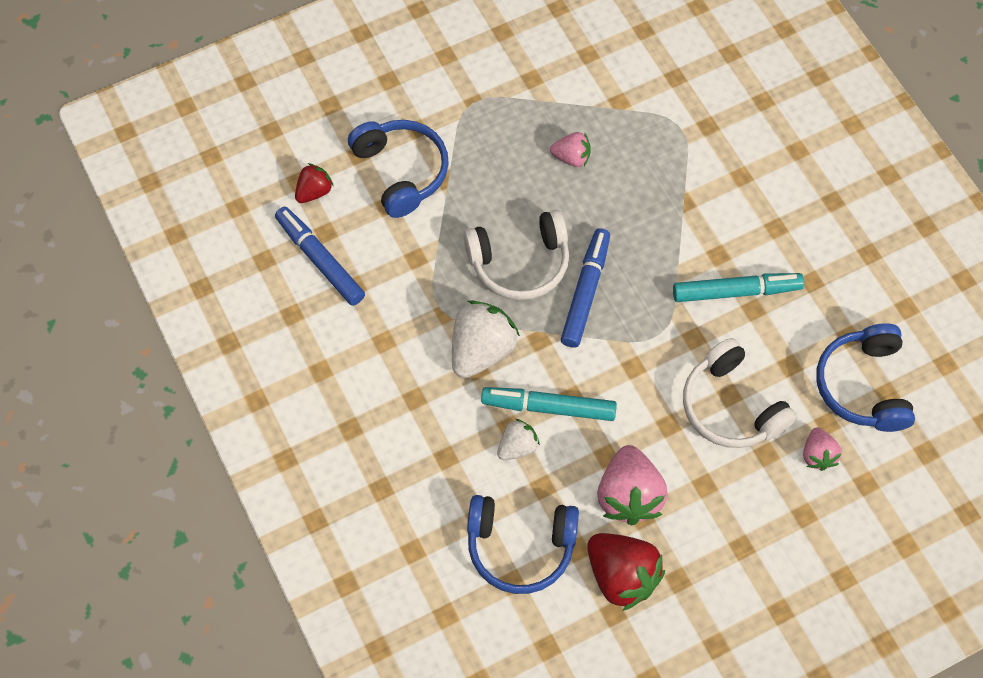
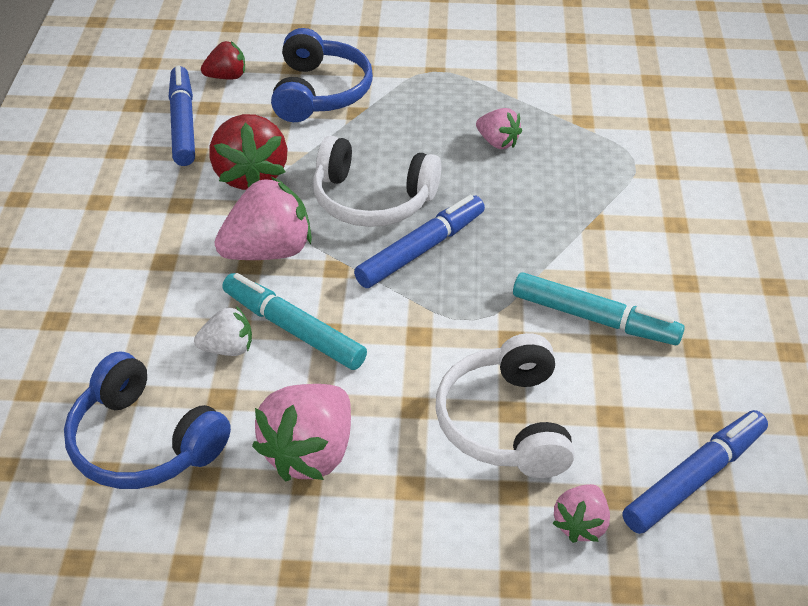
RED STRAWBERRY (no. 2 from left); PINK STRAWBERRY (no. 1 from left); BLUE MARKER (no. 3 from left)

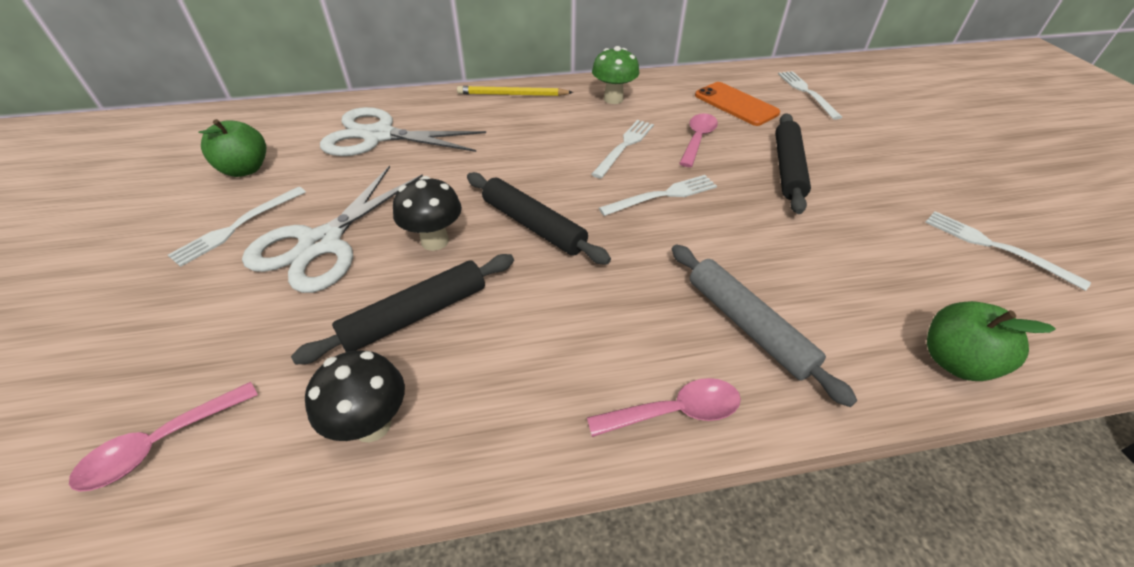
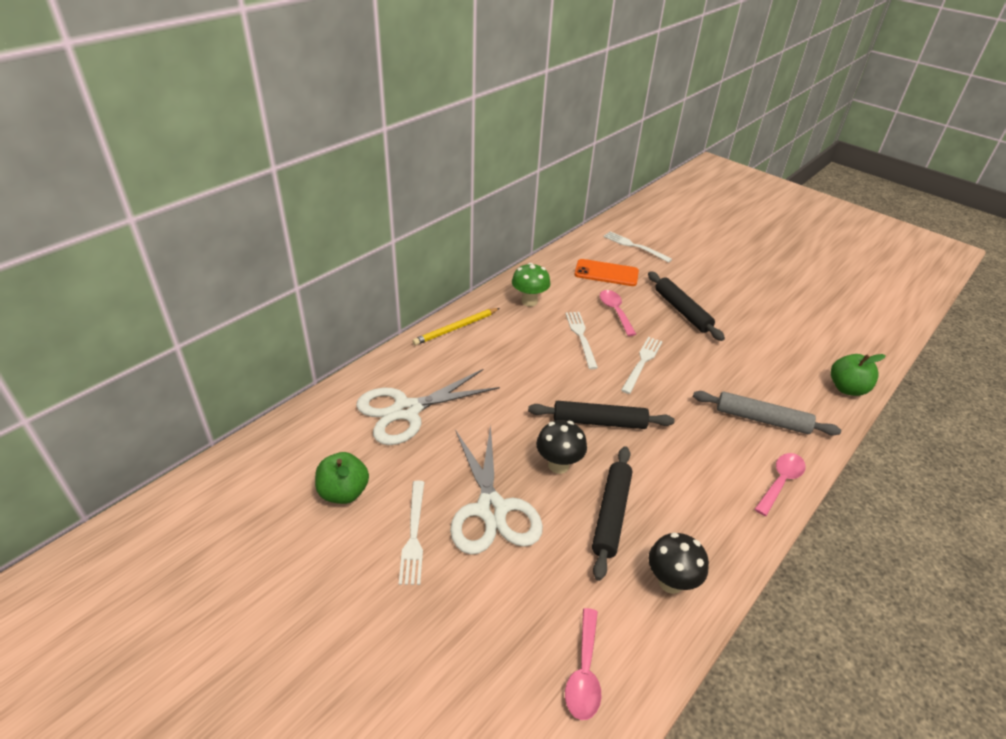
WHITE FORK (no. 5 from left in the first image)

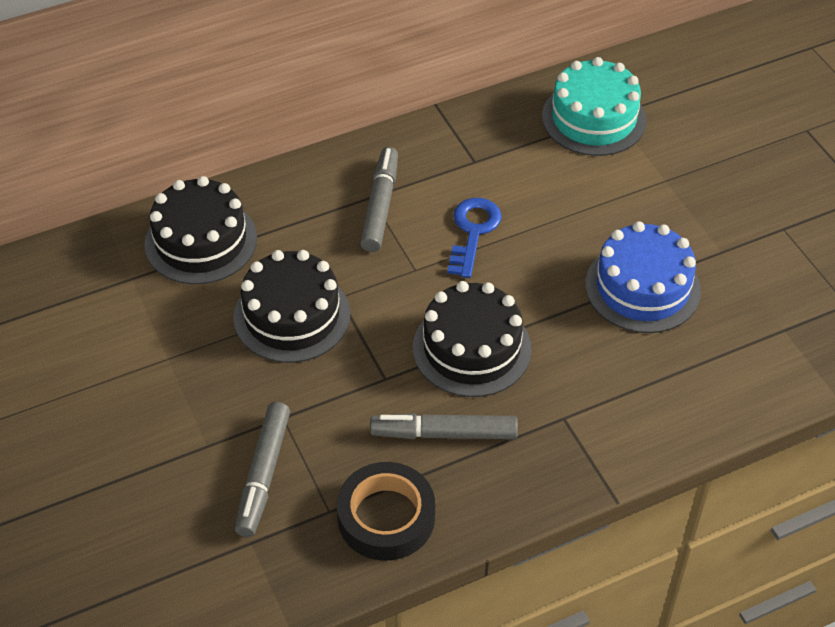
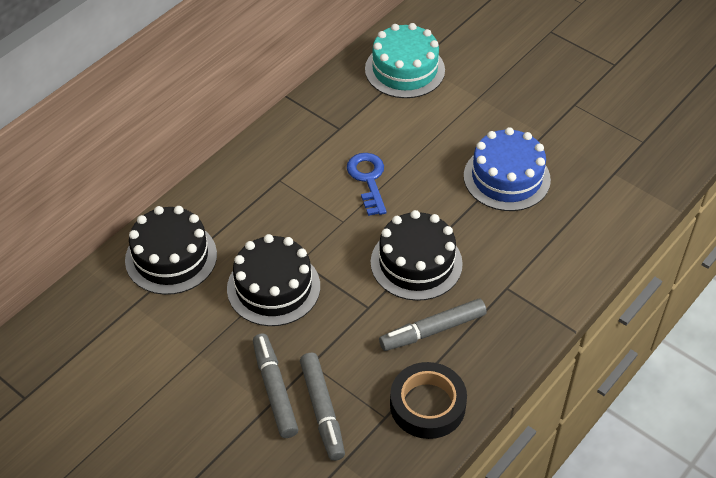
GREY MARKER (no. 1 from left)

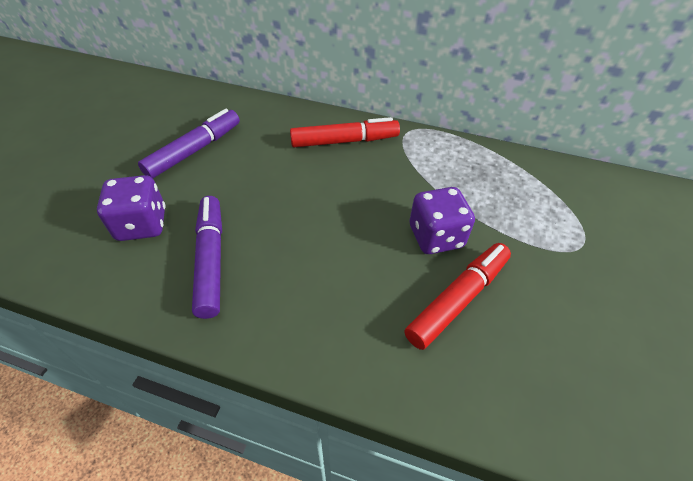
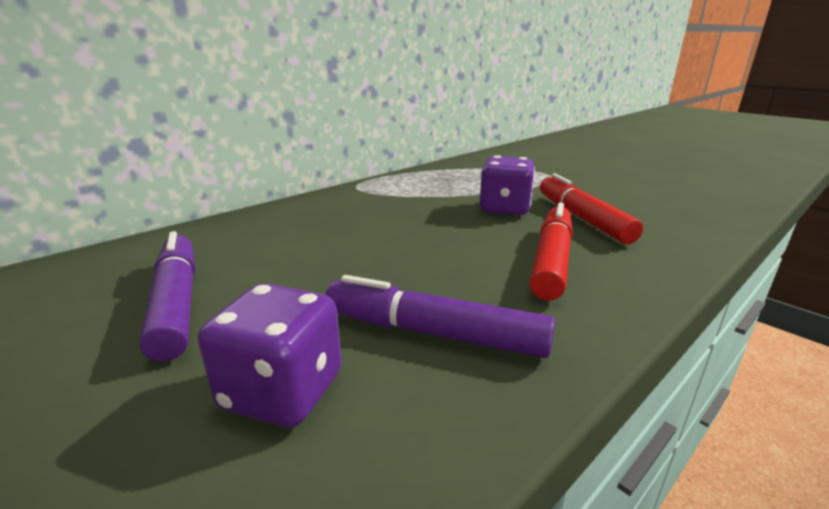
RED MARKER (no. 1 from left)

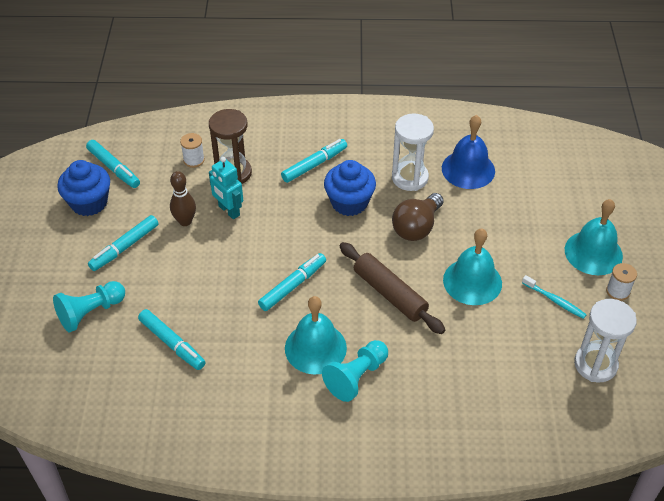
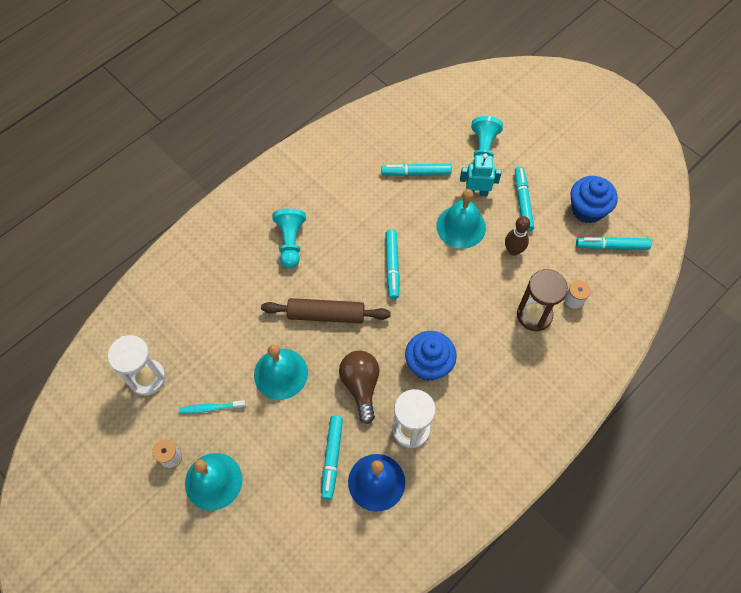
TURQUOISE MARKER (no. 1 from left); TURQUOISE BELL (no. 3 from left); TURQUOISE ROBOT

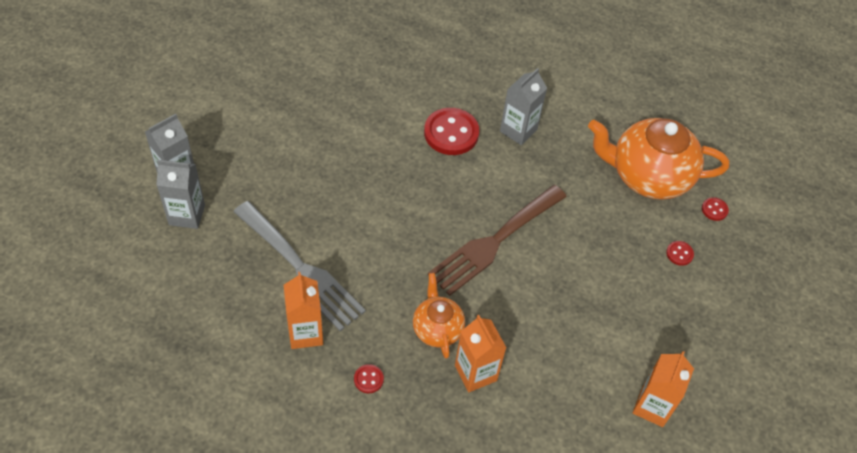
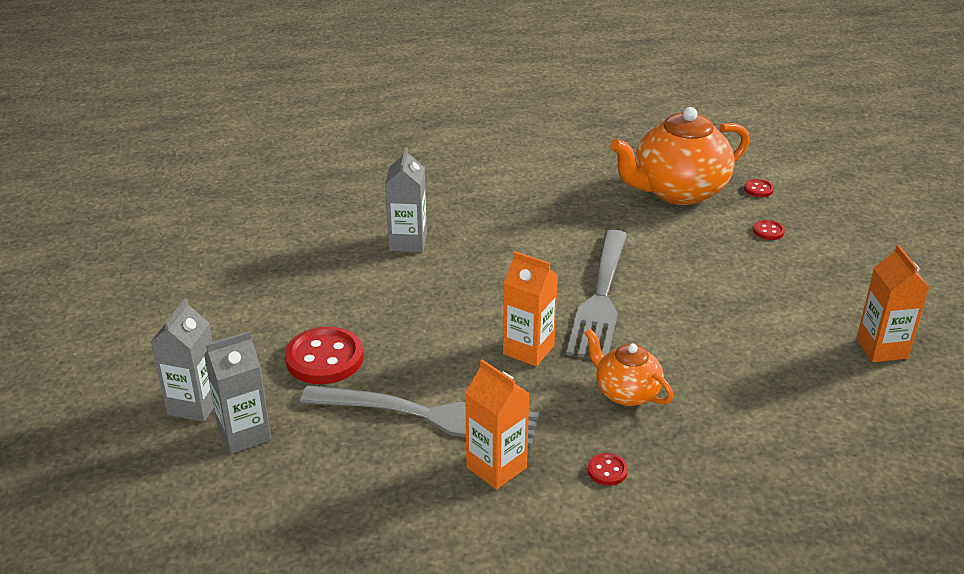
RED BUTTON (no. 1 from left); GREY CARTON (no. 3 from left); ORANGE CARTON (no. 2 from left); GREY FORK (no. 2 from left)

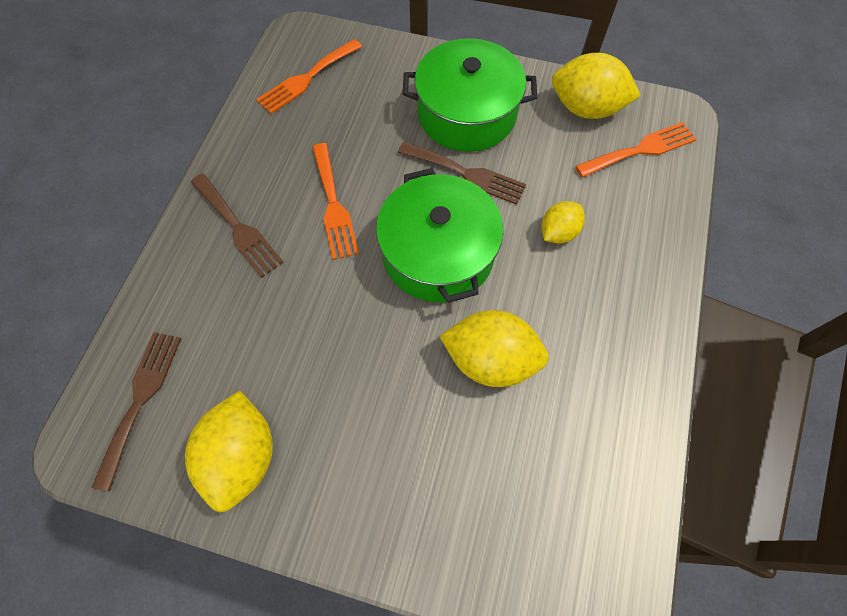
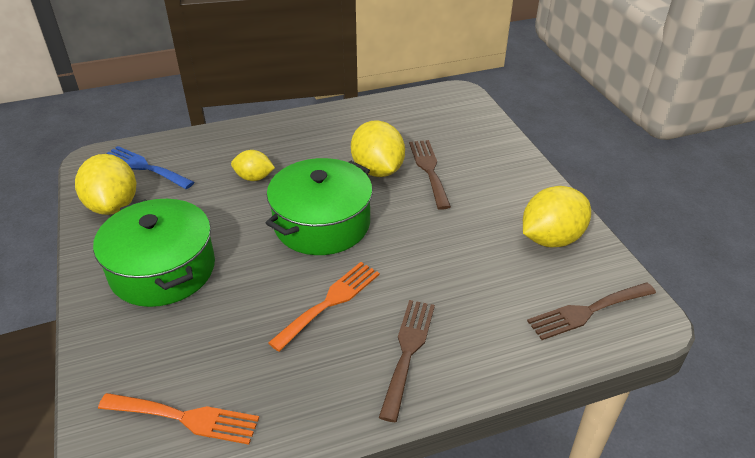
BLUE FORK; BROWN FORK (no. 2 from left)

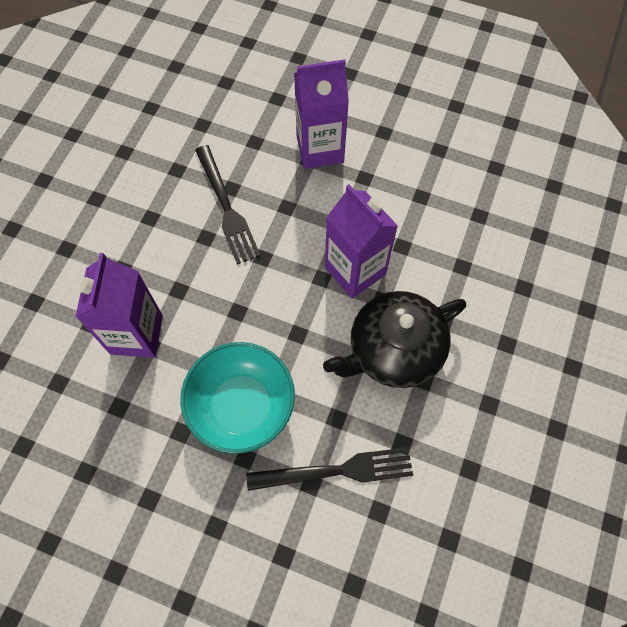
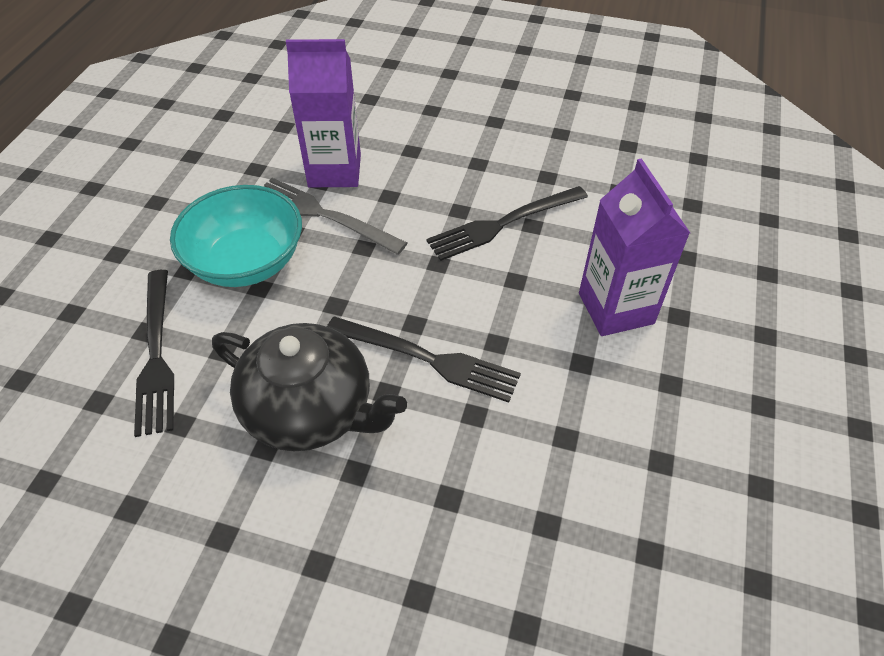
BLACK TEAPOT; GREY FORK; BLACK FORK (no. 2 from left)

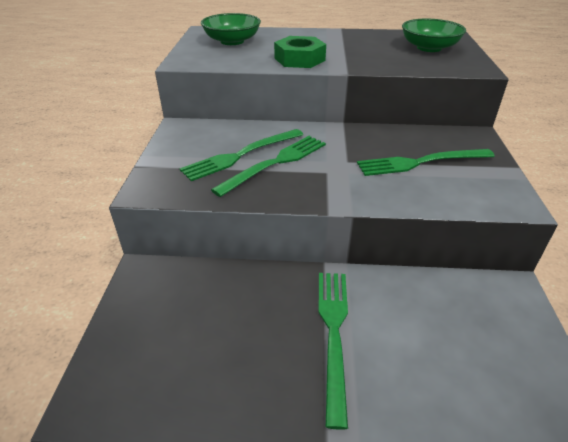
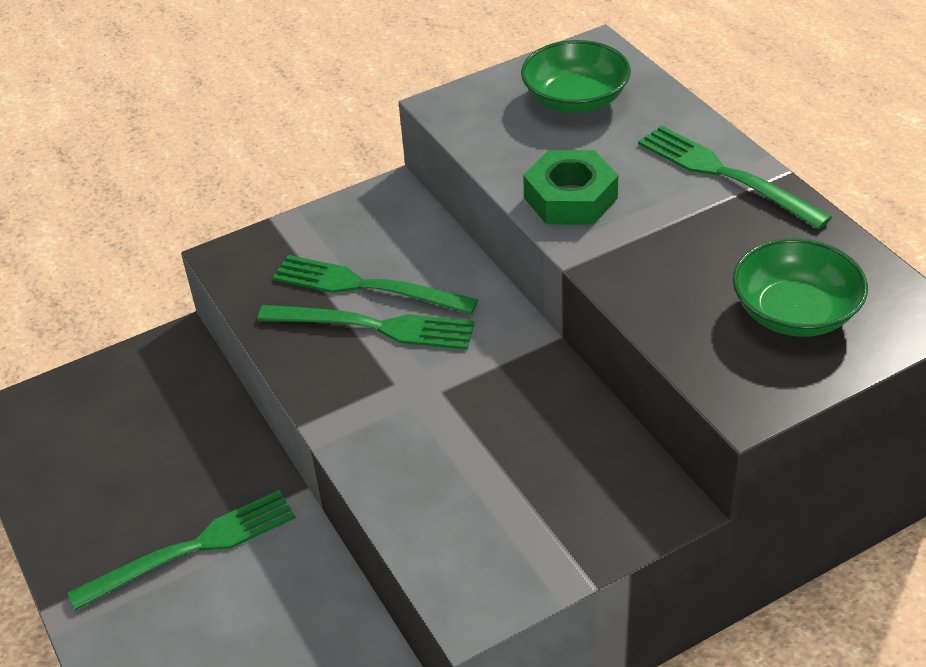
GREEN FORK (no. 4 from left)

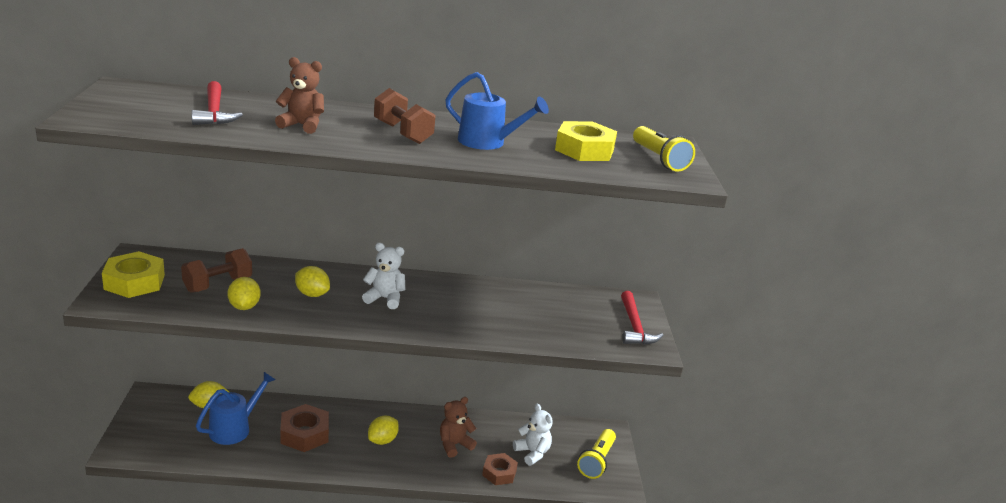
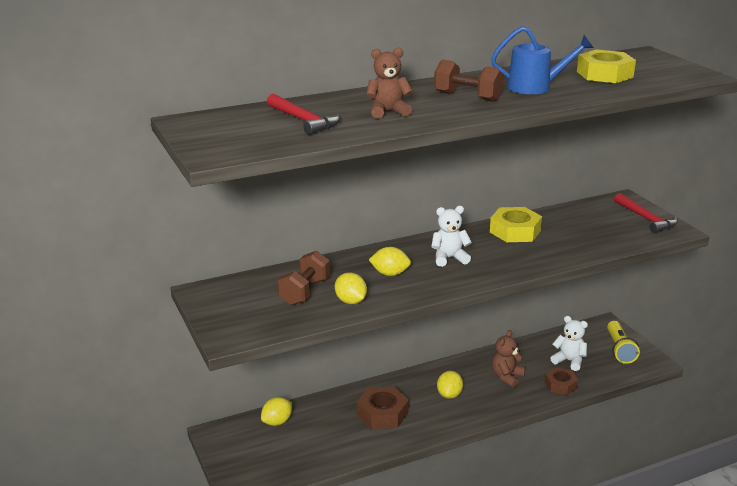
YELLOW NUT (no. 1 from left); BLUE WATERING CAN (no. 1 from left in the first image); YELLOW FLASHLIGHT (no. 2 from left in the first image)

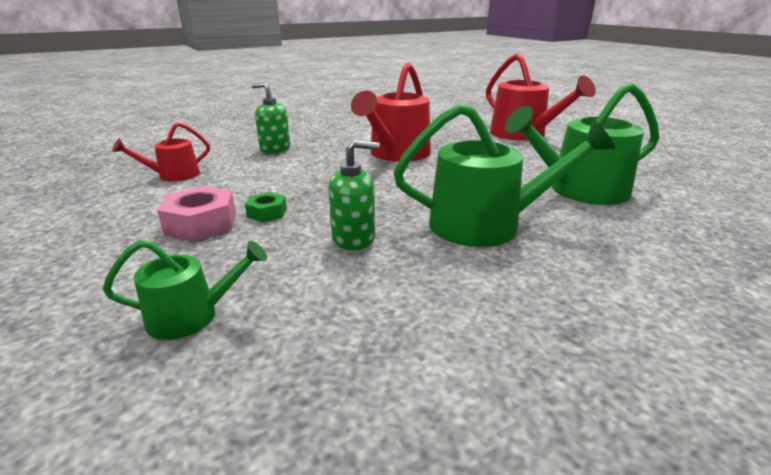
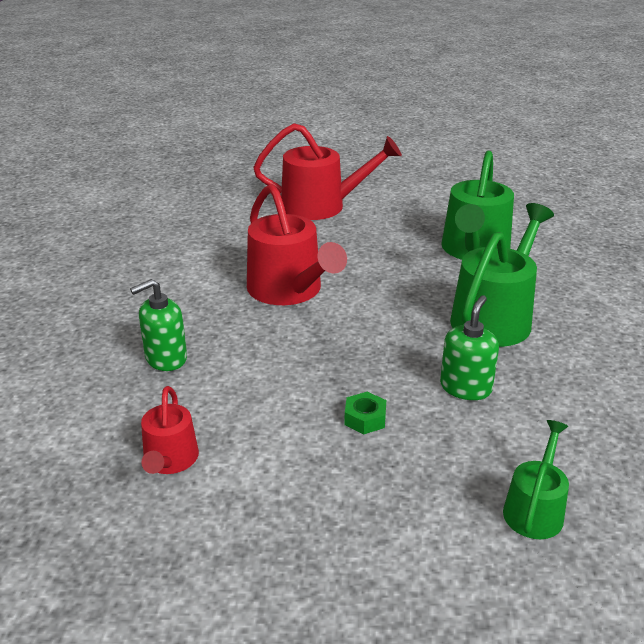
PINK NUT

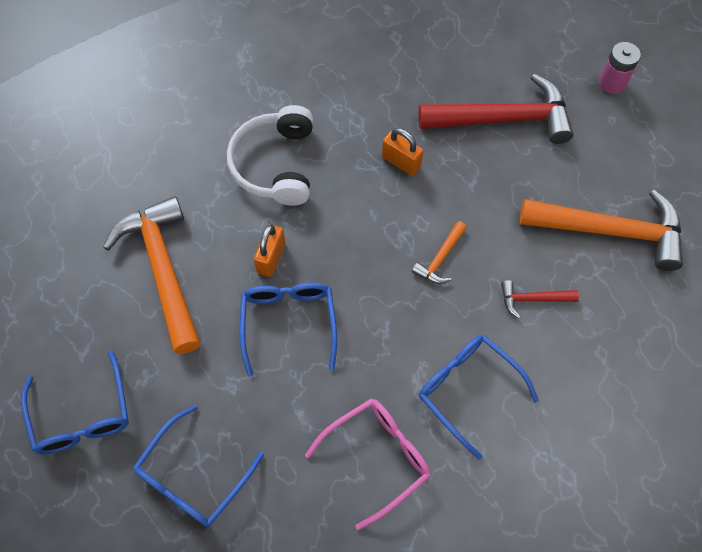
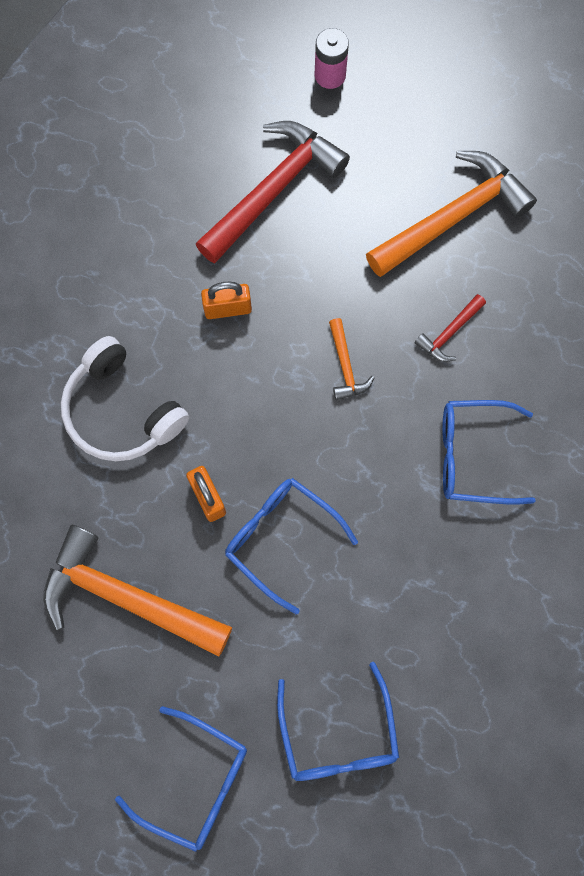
PINK GLASSES

